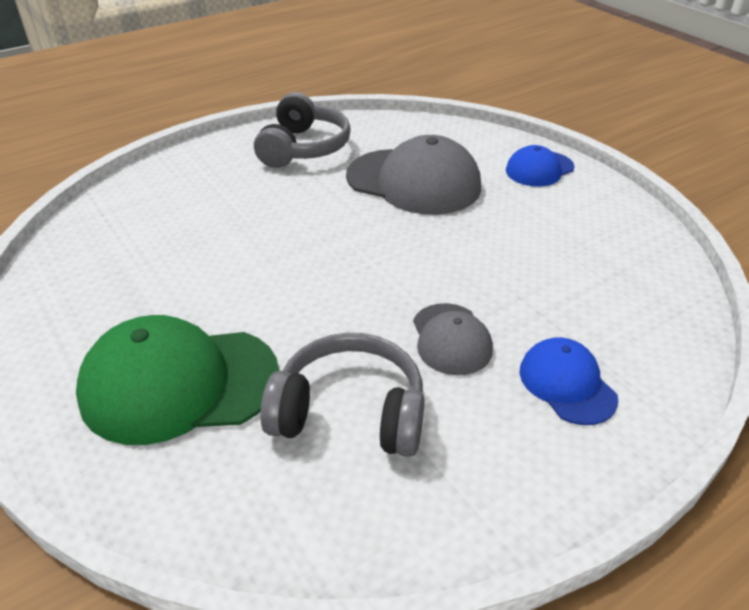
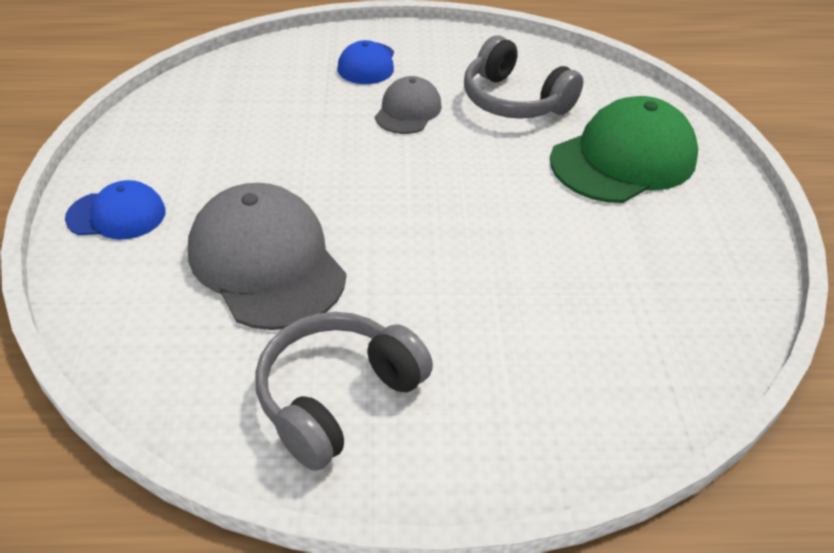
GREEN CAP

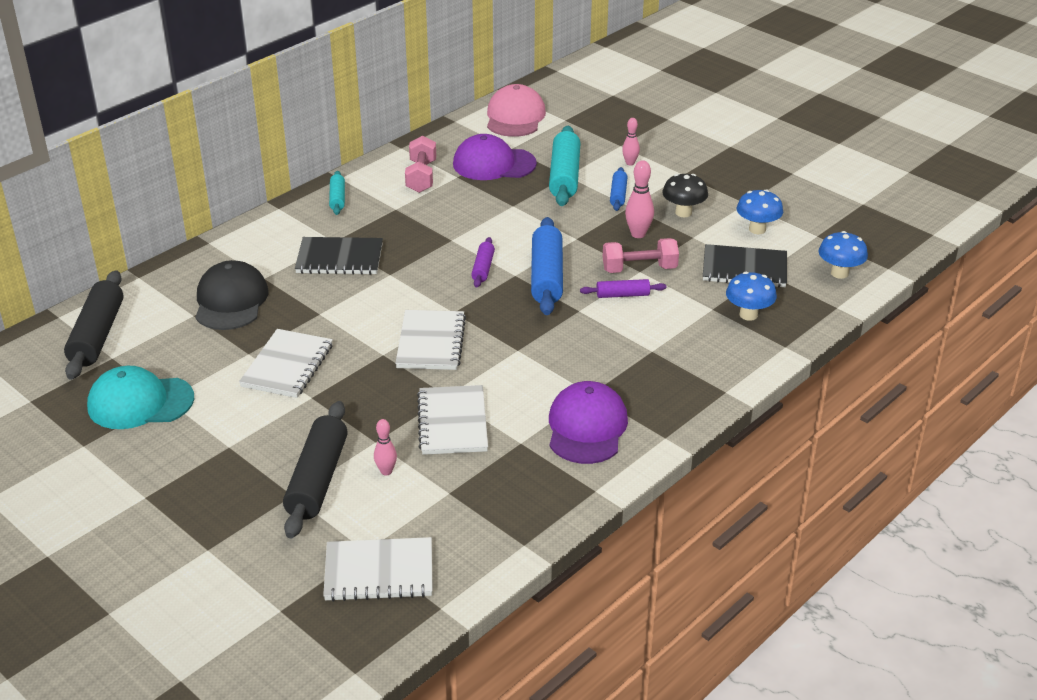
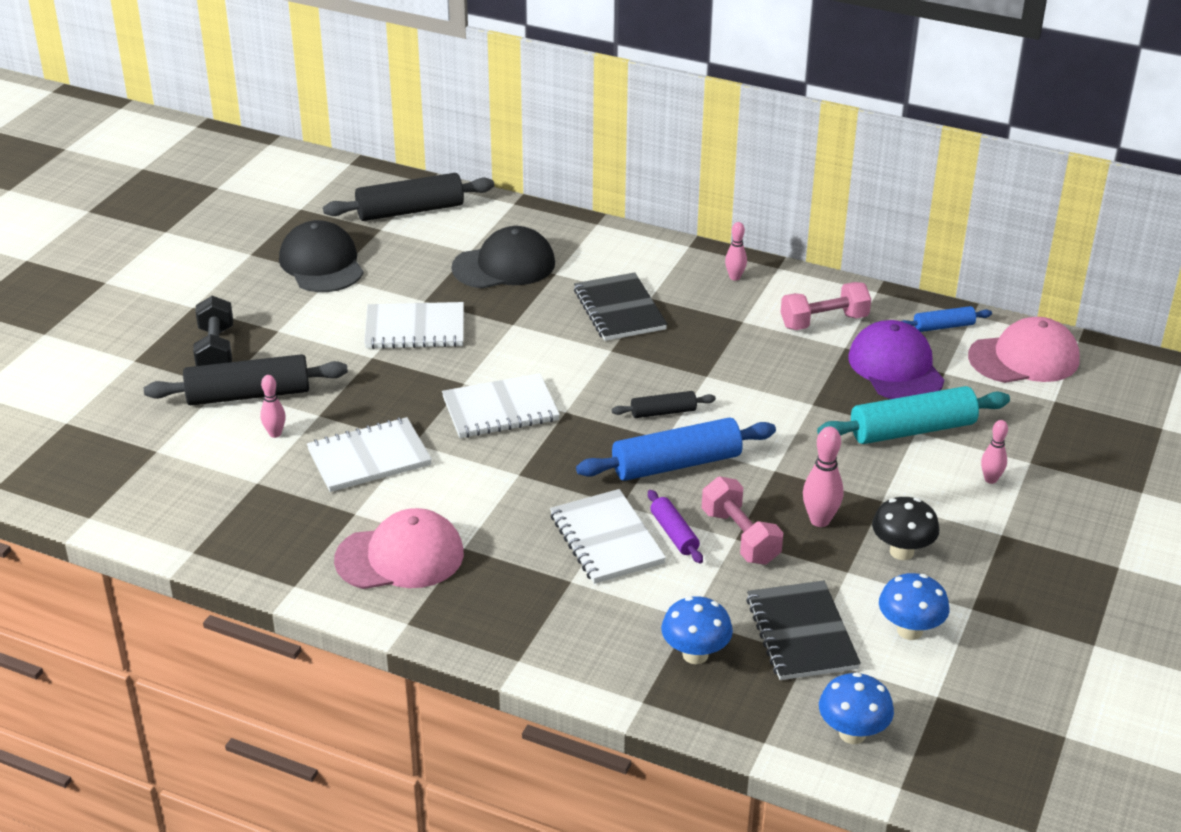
BLACK DUMBBELL; BLACK CAP (no. 1 from left); PINK CAP (no. 1 from left); WHITE NOTEBOOK (no. 4 from left); BLACK ROLLING PIN (no. 3 from left); PINK BOWLING PIN (no. 2 from left); BLUE ROLLING PIN (no. 2 from left)

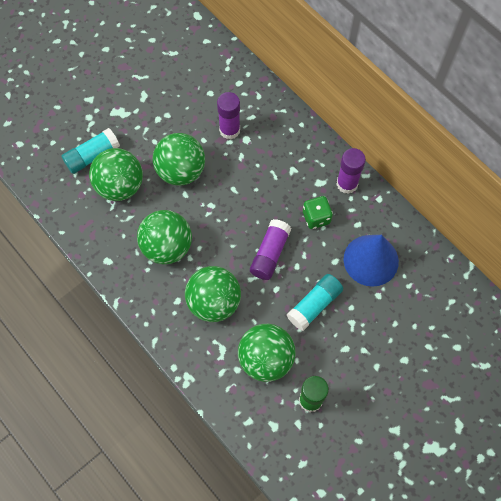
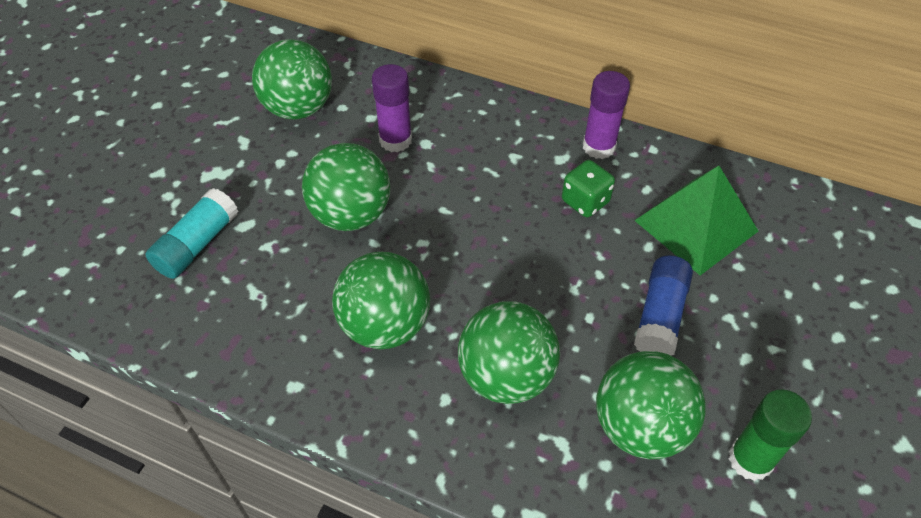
GREEN BALL (no. 1 from left); GREEN PYRAMID; BLUE GLUE STICK; PURPLE GLUE STICK (no. 2 from left in the first image)

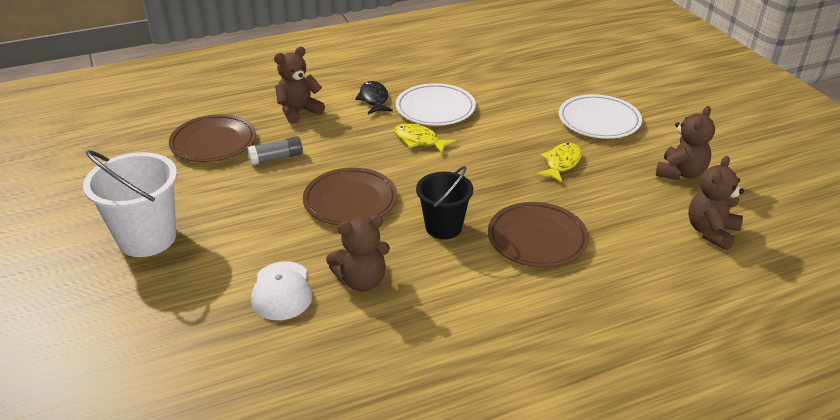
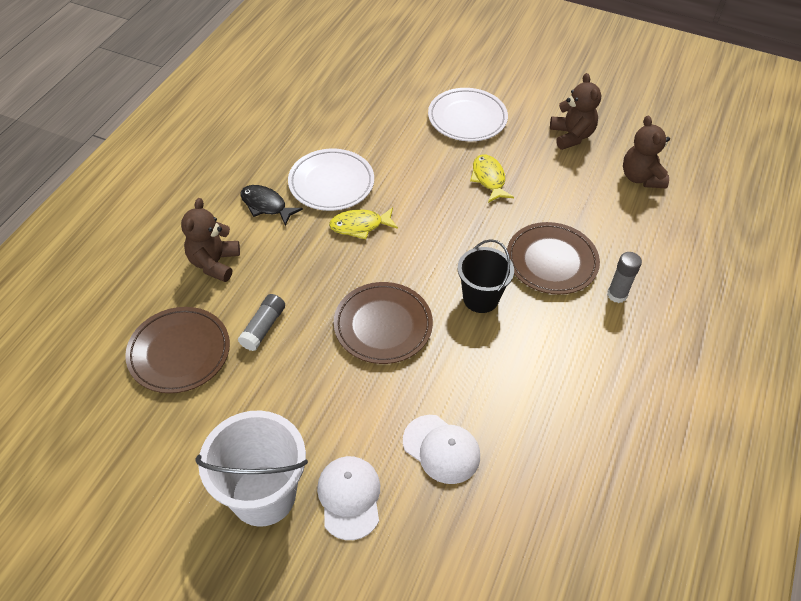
WHITE CAP (no. 1 from left); GREY GLUE STICK (no. 2 from left); BROWN TEDDY BEAR (no. 2 from left in the first image)

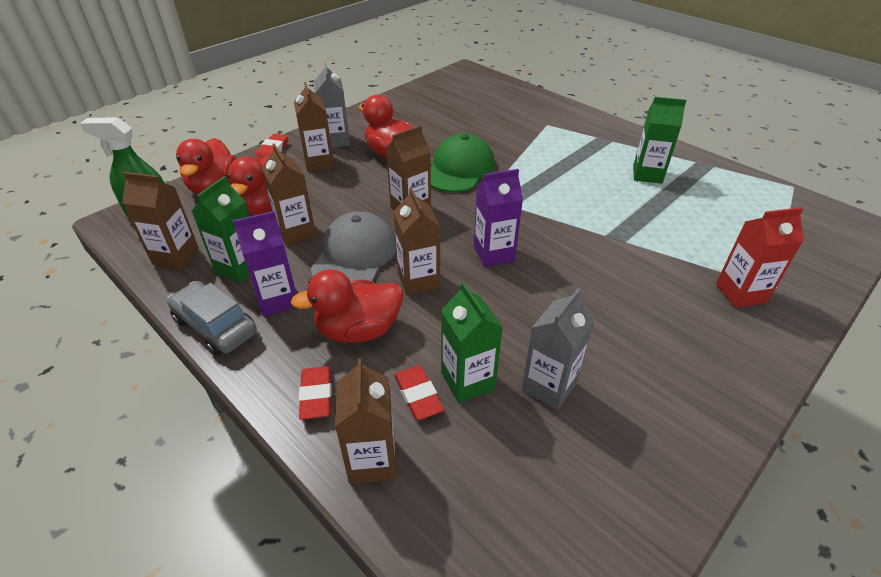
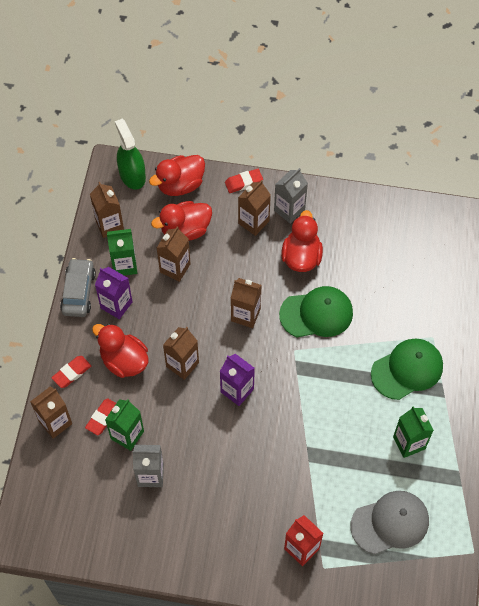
GREY CAP; GREEN CAP (no. 2 from left)

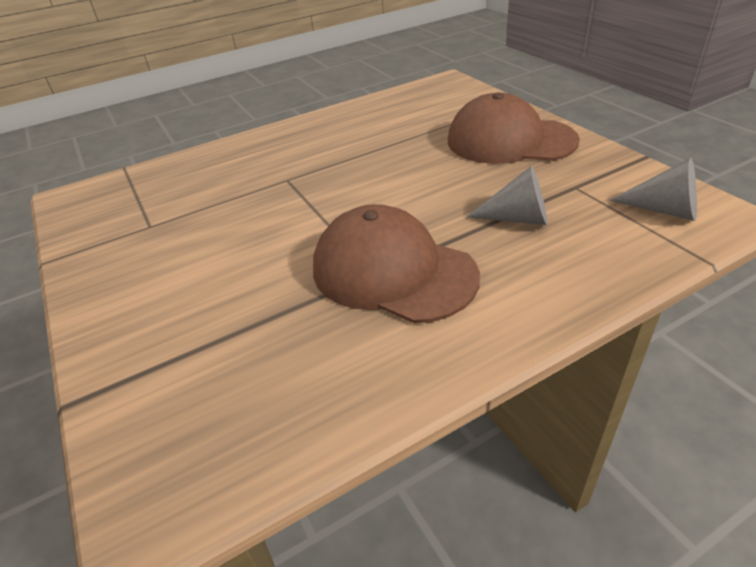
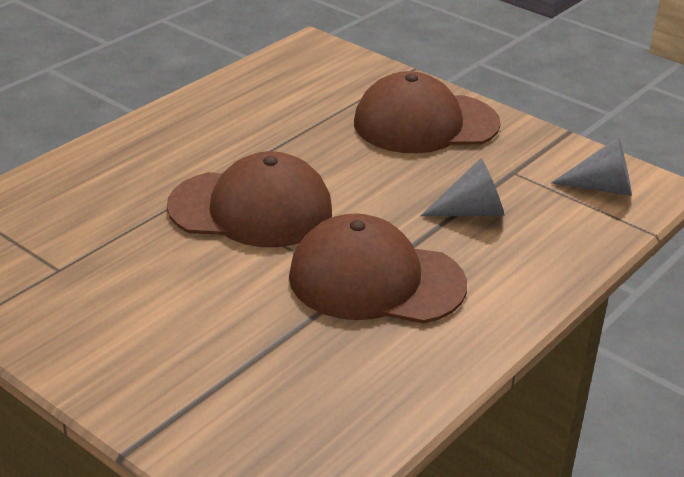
BROWN CAP (no. 1 from left)

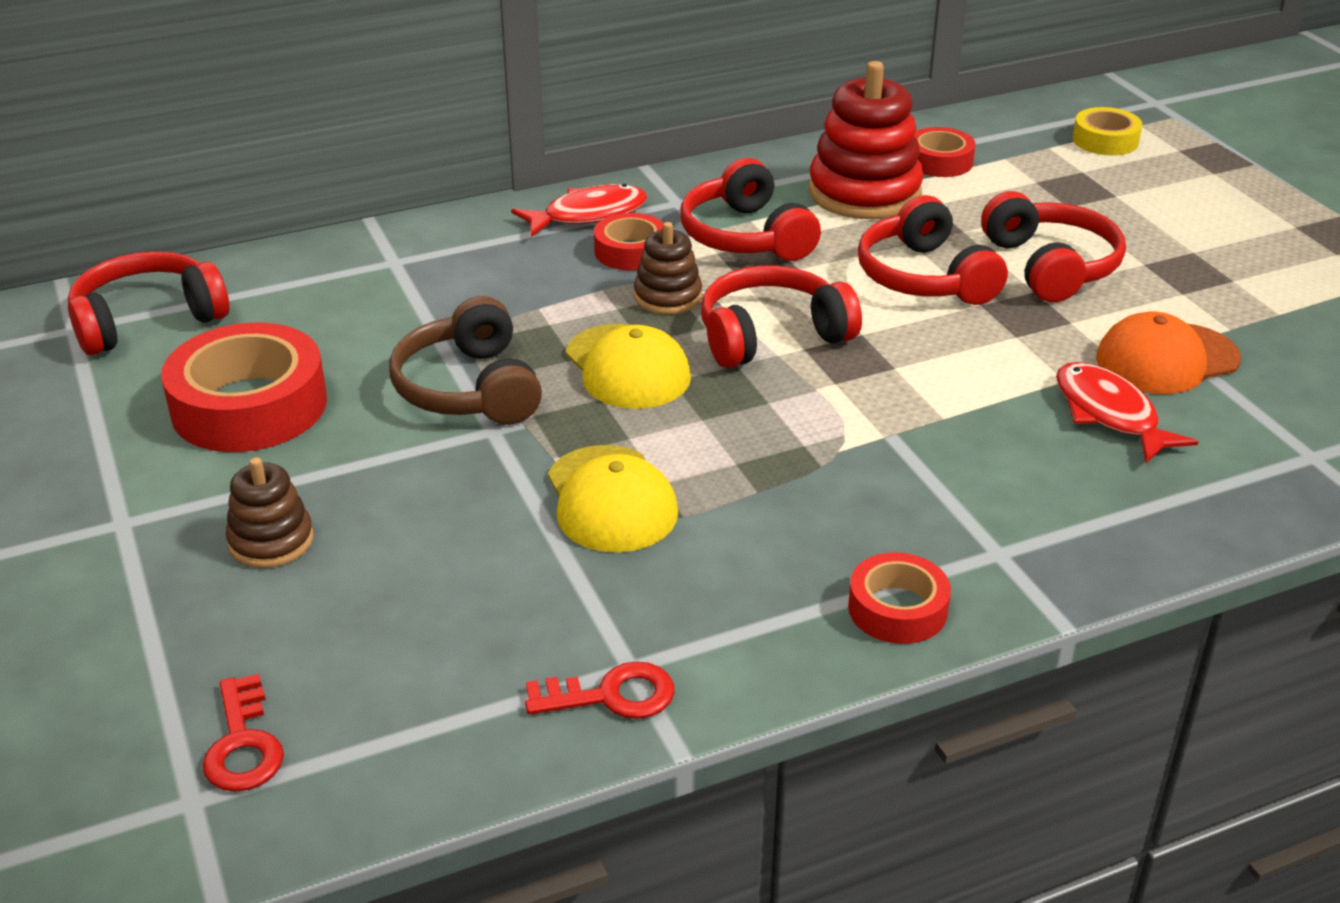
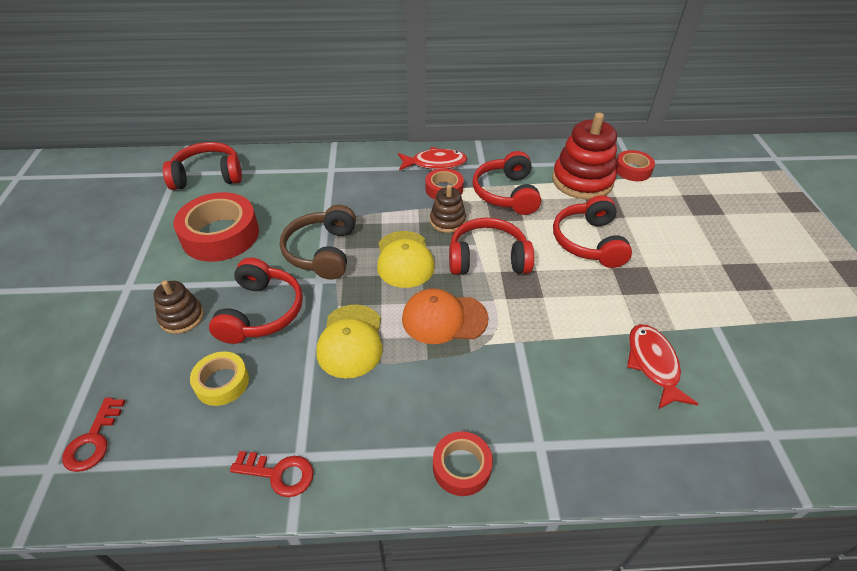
YELLOW TAPE; RED HEADPHONES (no. 2 from left); ORANGE CAP

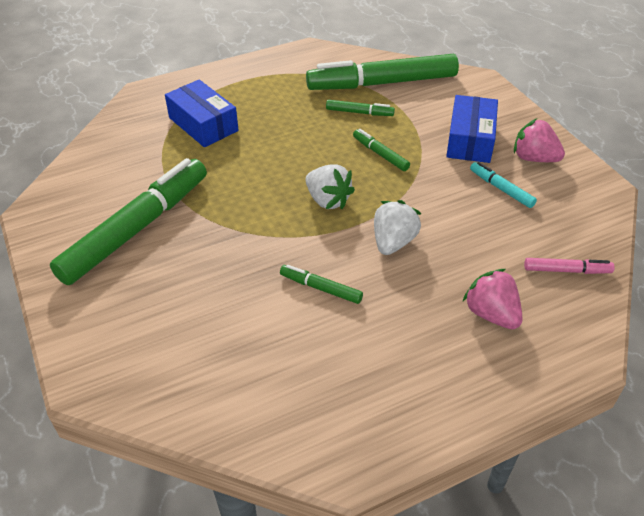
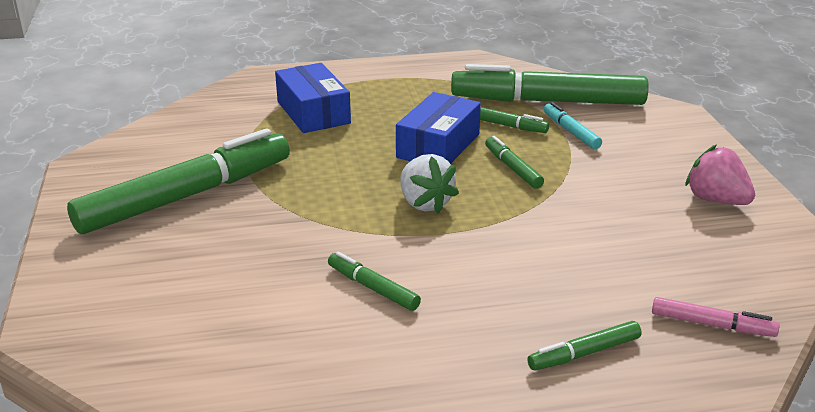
BLUE BOX (no. 2 from left); GREEN MARKER (no. 6 from left); TURQUOISE MARKER; WHITE STRAWBERRY (no. 2 from left in the first image)

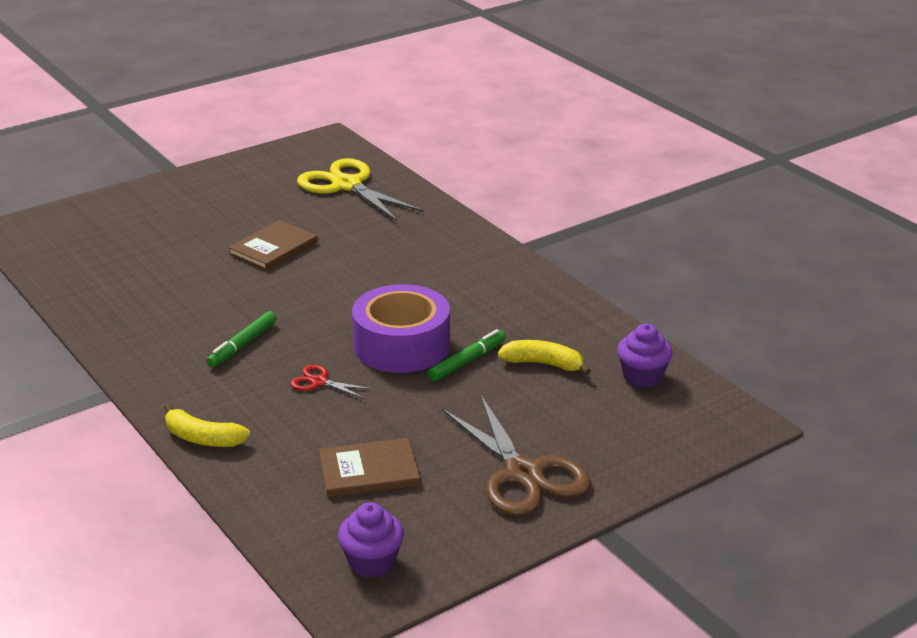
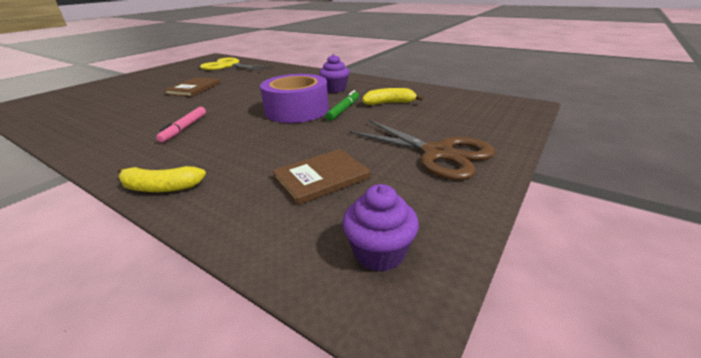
PINK MARKER; PURPLE CUPCAKE (no. 1 from left); RED SCISSORS

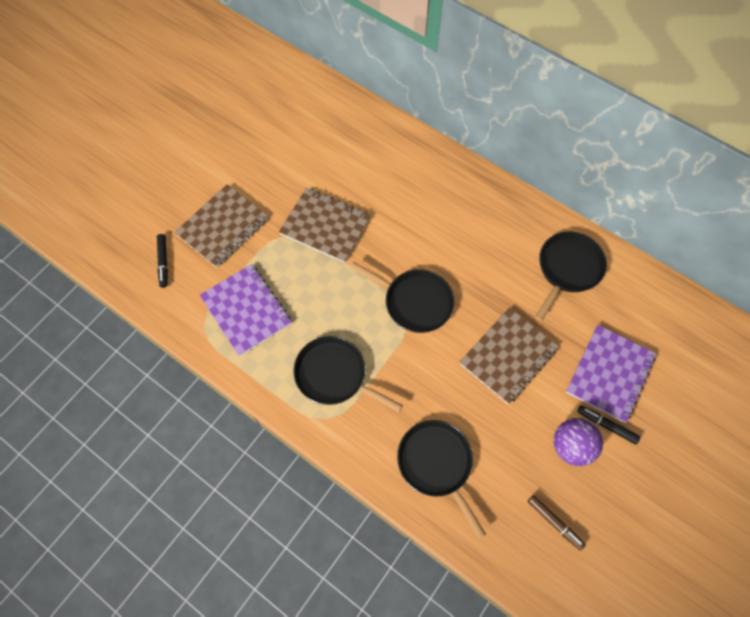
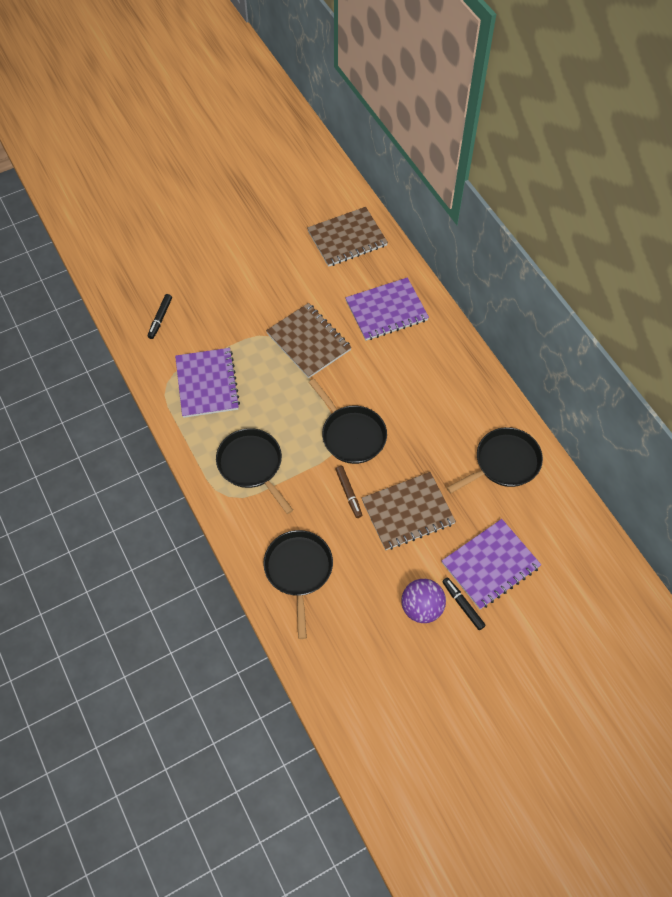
BROWN NOTEBOOK (no. 2 from left); BROWN MARKER; PURPLE NOTEBOOK (no. 2 from left)

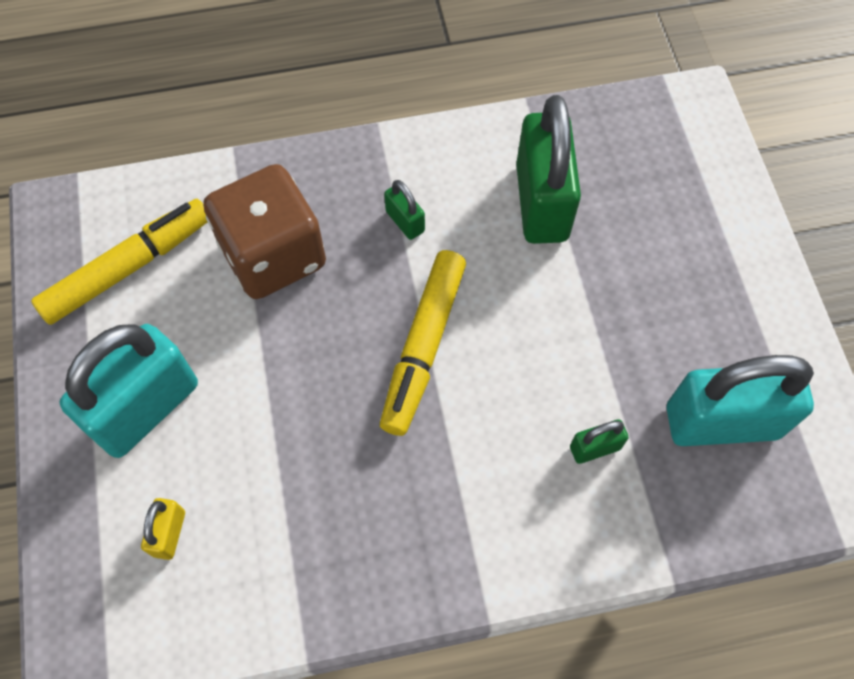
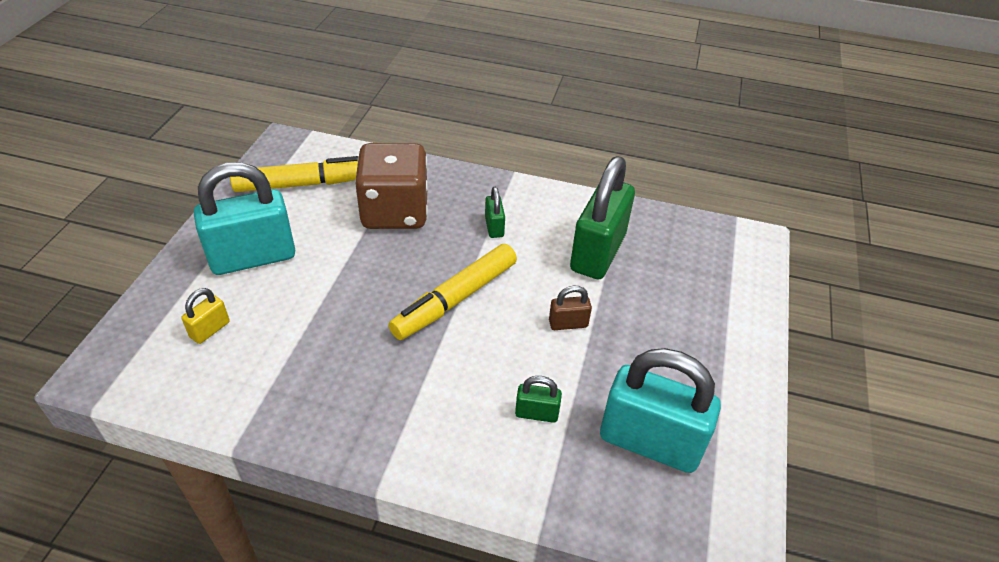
BROWN PADLOCK

